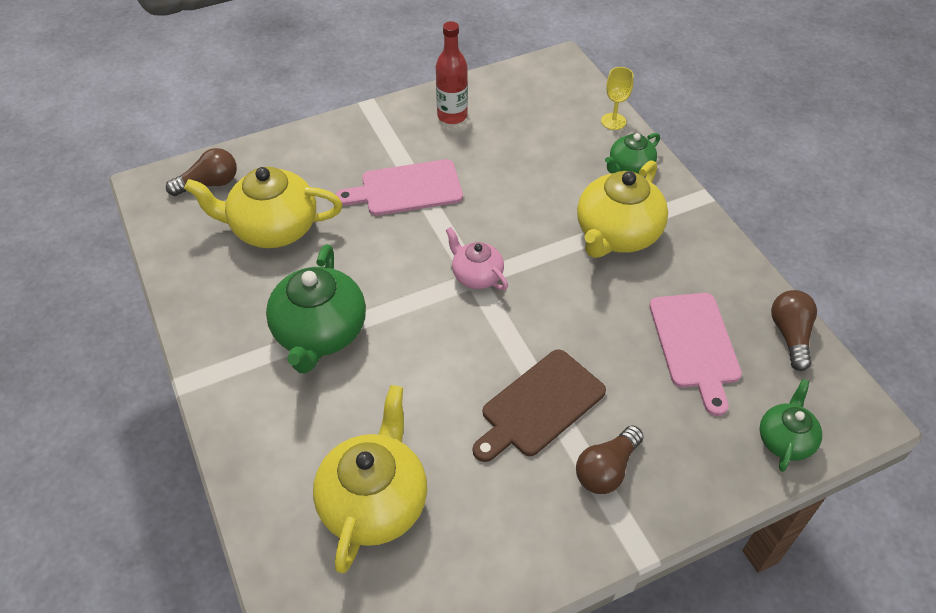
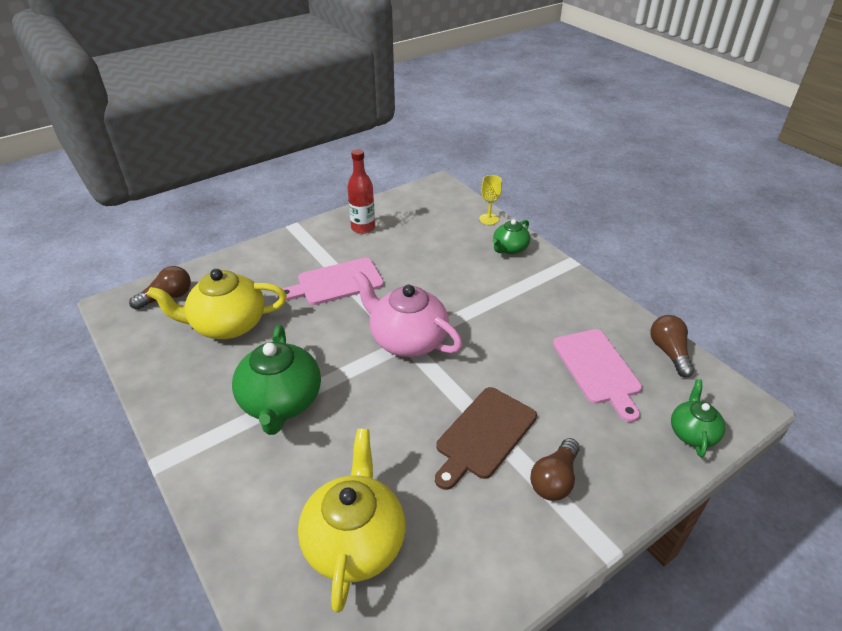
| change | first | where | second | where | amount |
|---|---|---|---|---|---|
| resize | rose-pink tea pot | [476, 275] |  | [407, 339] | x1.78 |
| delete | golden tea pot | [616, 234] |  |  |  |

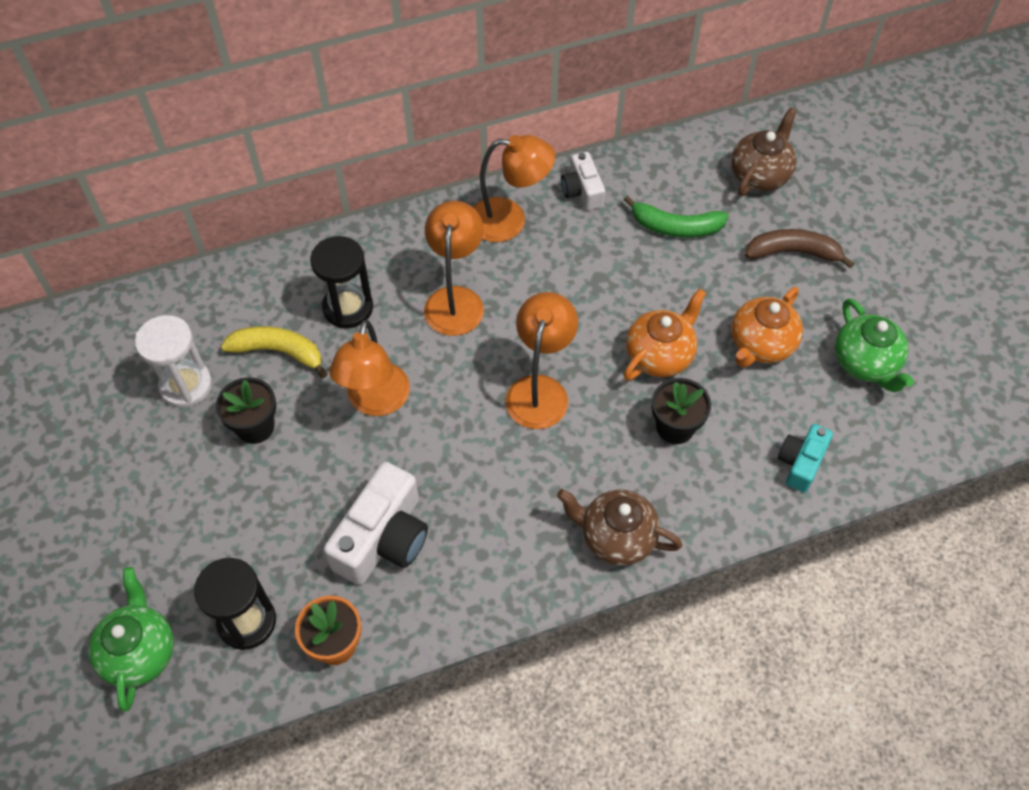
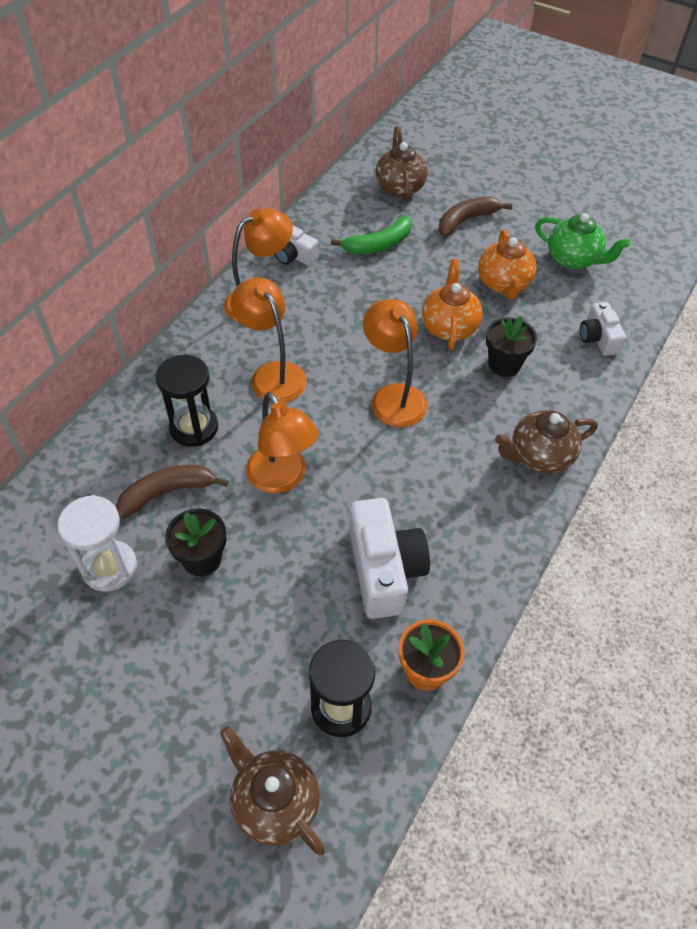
| change | first | where | second | where | amount |
|---|---|---|---|---|---|
| recolor | green tea pot | [140, 652] | dark brown tea pot | [275, 802] |  |
| recolor | golden banana fruit | [278, 352] | dark brown banana fruit | [167, 492] |  |
| recolor | turquoise compact camera | [801, 463] | pure white compact camera | [598, 338] |  |

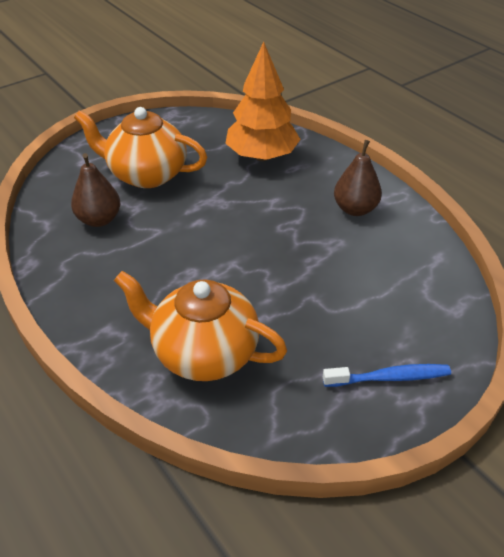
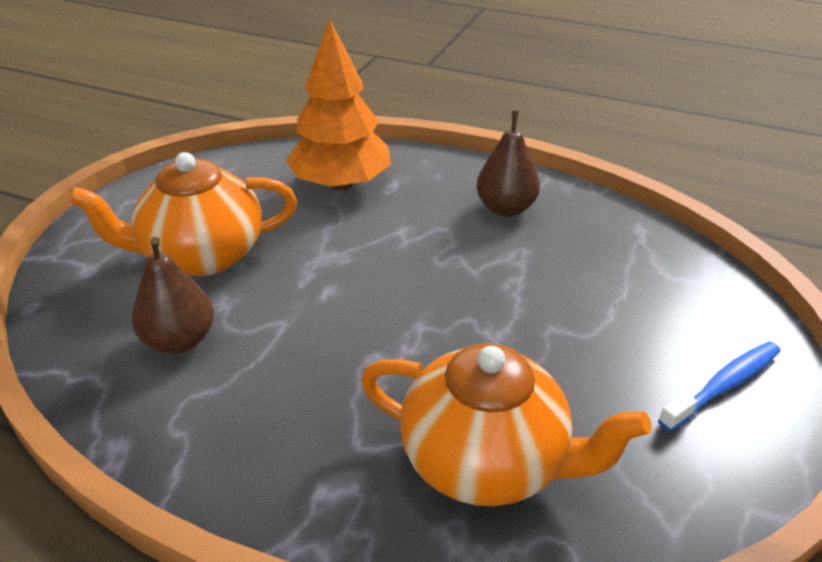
| change | first | where | second | where | amount |
|---|---|---|---|---|---|
| rotate | bright orange tea pot | [203, 353] |  | [487, 461] | 150 degrees counterclockwise |

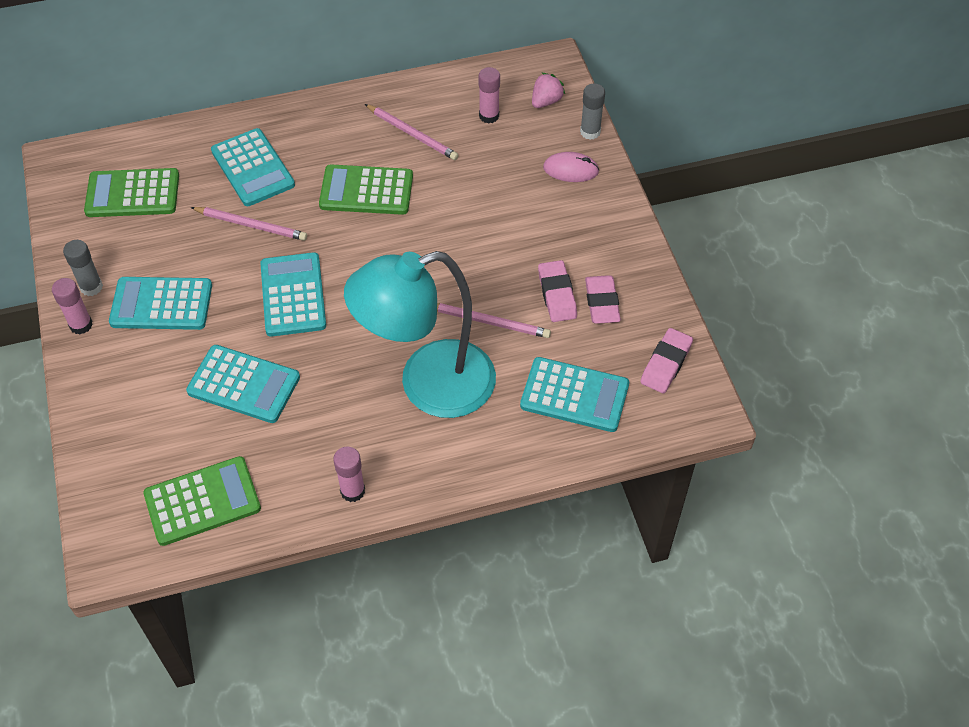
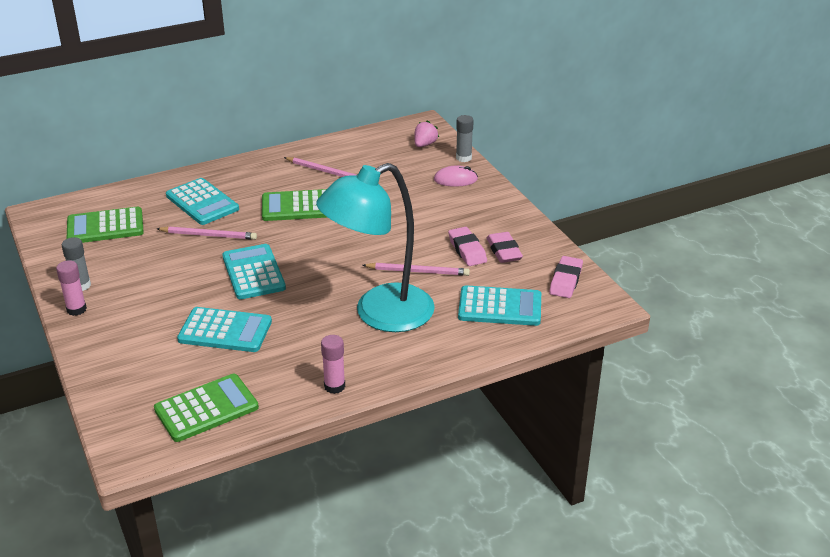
| change | first | where | second | where | amount |
|---|---|---|---|---|---|
| delete | turquoise calculator | [161, 304] |  |  |  |
| delete | rose-pink glue stick | [489, 116] |  |  |  |

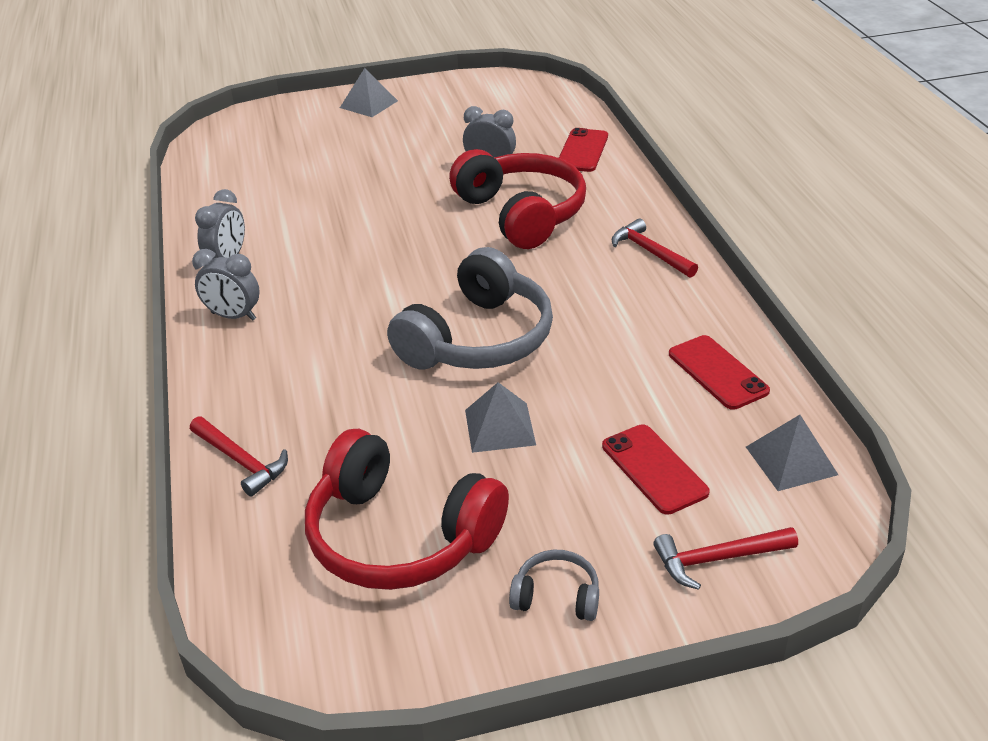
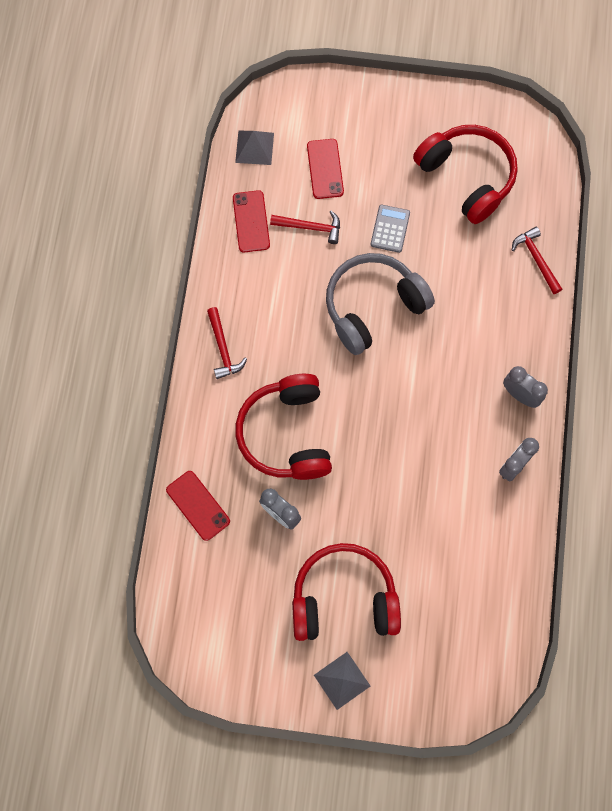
| change | first | where | second | where | amount |
|---|---|---|---|---|---|
| replace | ash-grey pyramid | [500, 427] | ash-grey calculator | [390, 229] |  |
| delete | ash-grey over-ear headphones | [556, 596] |  |  |  |
| rotate | crimson mobile phone | [582, 151] |  | [198, 505] | 75 degrees counterclockwise |
| move | crimson carpenter's hammer | [717, 559] |  | [310, 227] |  |
| insert |  |  | crimson over-ear headphones | [344, 598] |  |

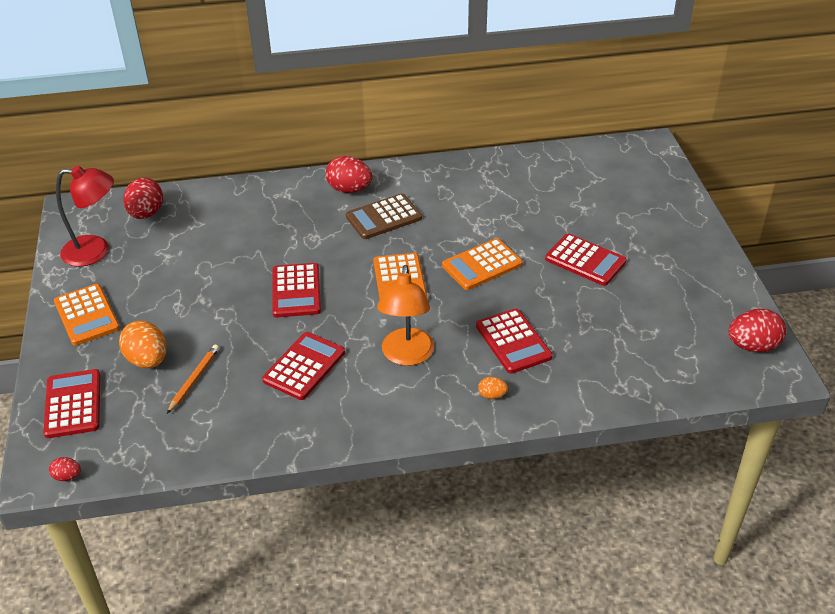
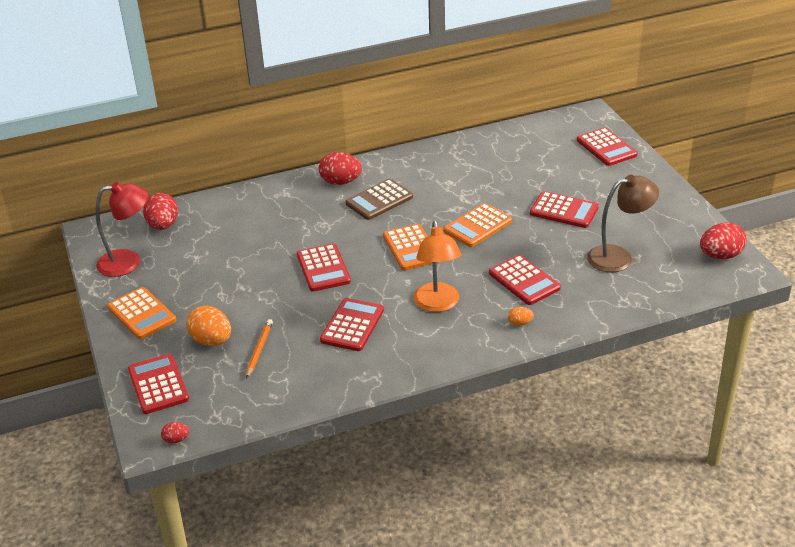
| change | first | where | second | where | amount |
|---|---|---|---|---|---|
| insert |  |  | crimson calculator | [606, 147] |  |
| insert |  |  | dark brown desk lamp | [618, 257] |  |

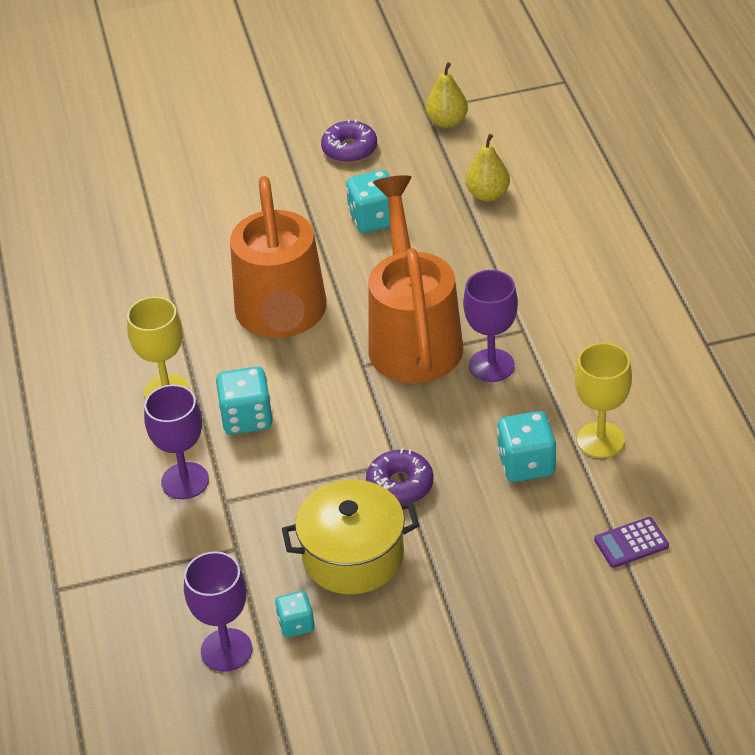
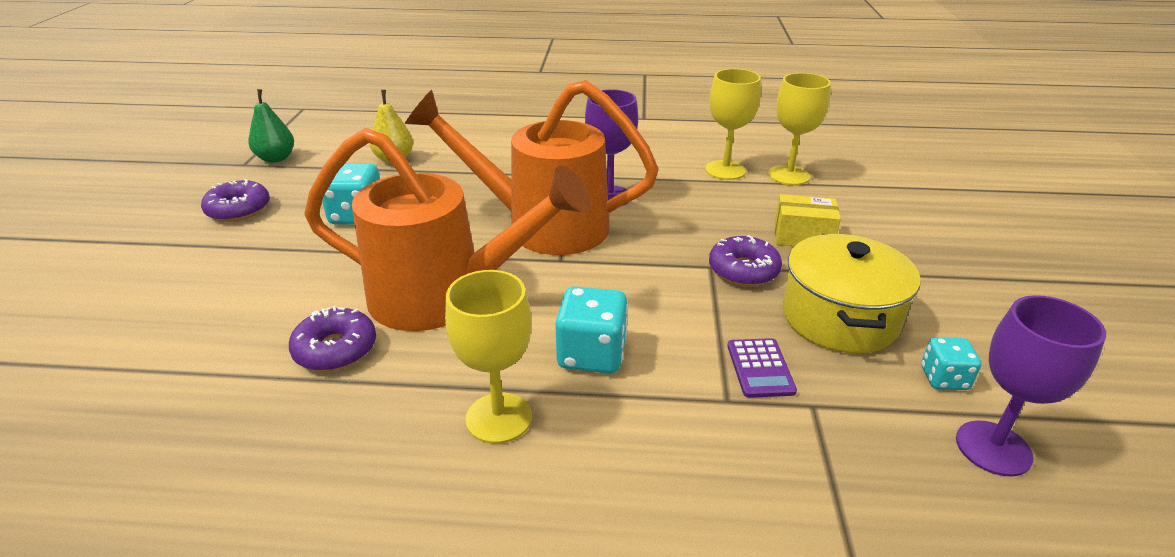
| change | first | where | second | where | amount |
|---|---|---|---|---|---|
| delete | violet goblet | [185, 481] |  |  |  |
| recolor | golden pear fruit | [447, 122] | green pear fruit | [276, 158] |  |
| delete | turquoise die | [526, 464] |  |  |  |
| move | violet calculator | [631, 543] |  | [760, 368] |  |
| insert |  |  | violet donut | [335, 349] |  |
| insert |  |  | golden goblet | [789, 175] |  |
| insert |  |  | golden box | [802, 237] |  |

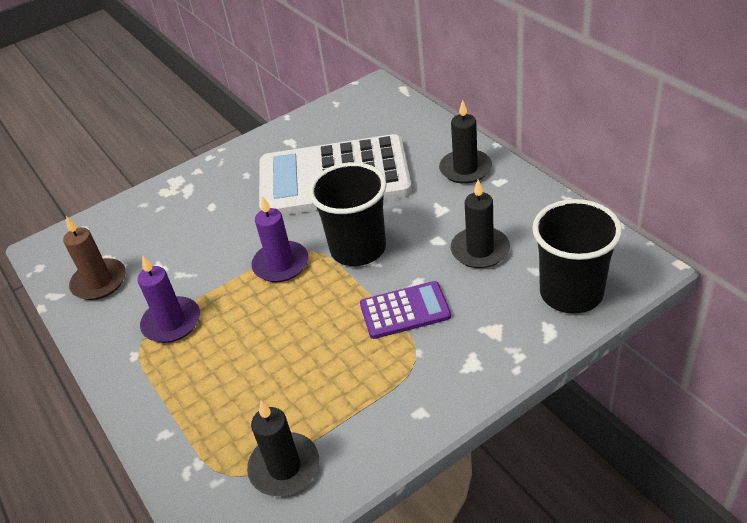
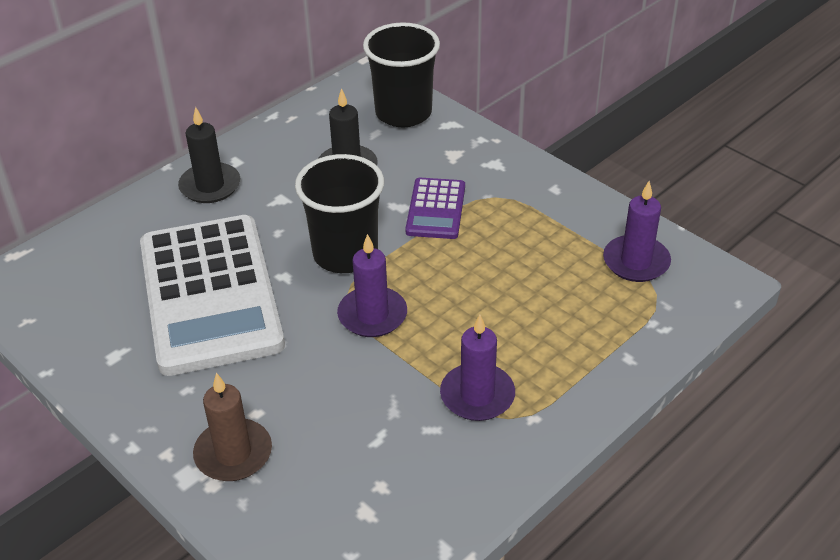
| change | first | where | second | where | amount |
|---|---|---|---|---|---|
| move | dark brown candle | [99, 282] |  | [233, 453] |  |
| recolor | ebony candle | [284, 467] | violet candle | [636, 262] |  |
| rotate | violet calculator | [405, 310] |  | [436, 209] | 150 degrees counterclockwise |

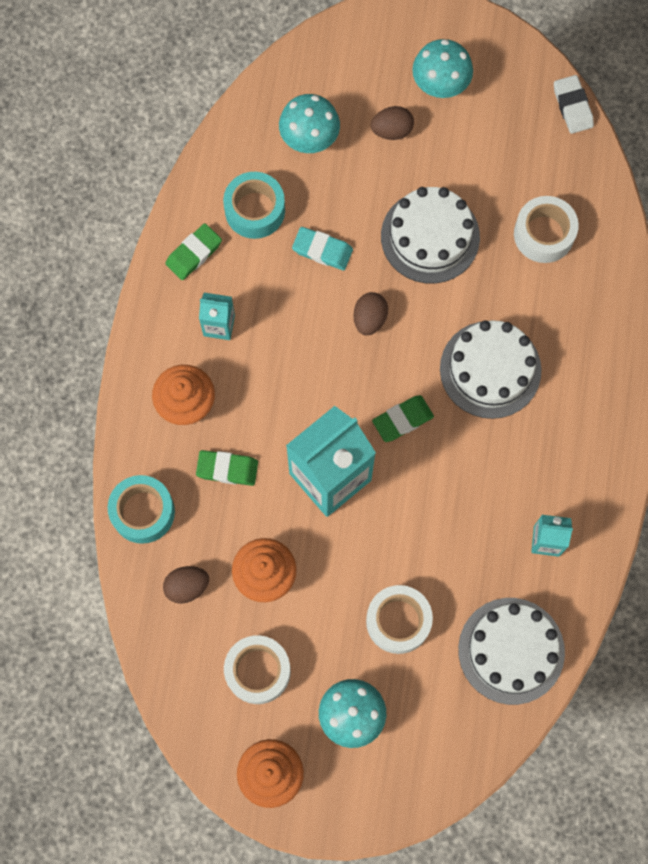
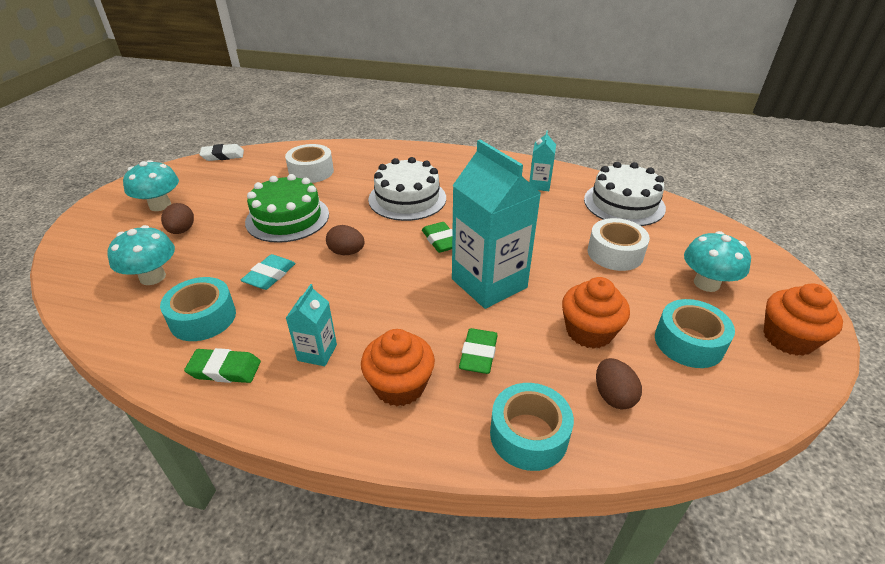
| change | first | where | second | where | amount |
|---|---|---|---|---|---|
| rotate | green eraser | [194, 253] |  | [225, 369] | 45 degrees counterclockwise |
| recolor | pure white roll of tape | [258, 671] | turquoise roll of tape | [688, 342] |  |
| recolor | pure white cake | [430, 236] | green cake | [287, 218] |  |

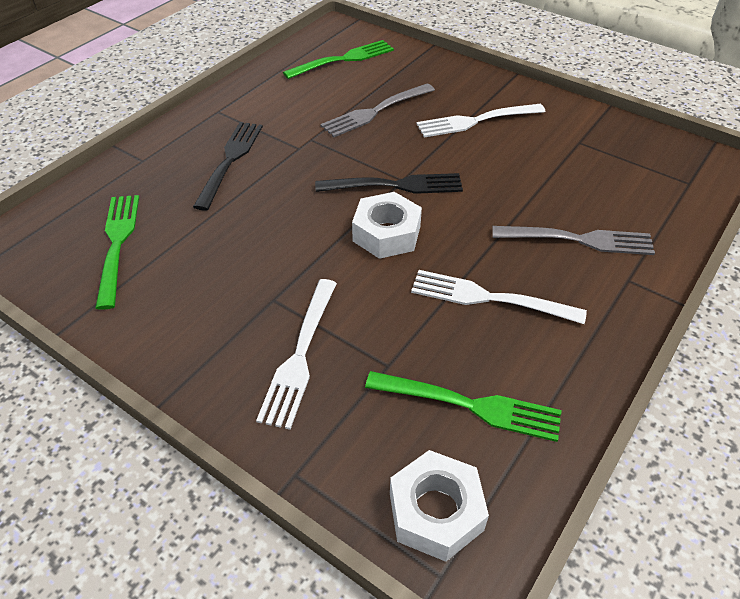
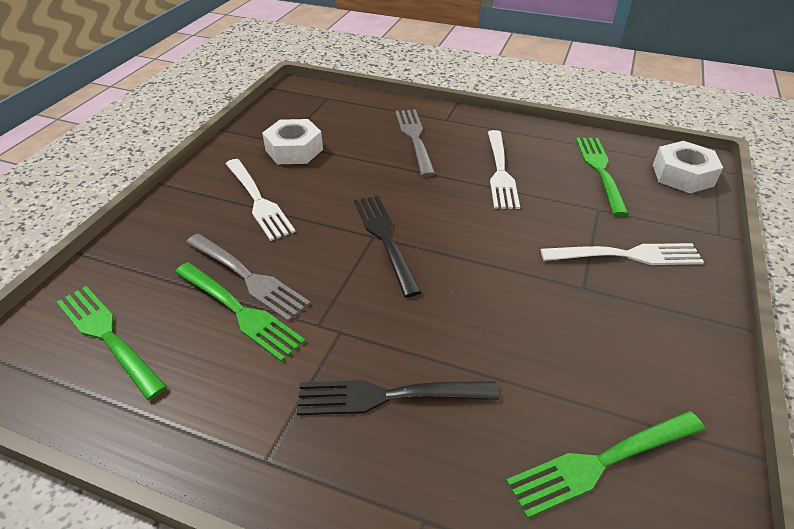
| change | first | where | second | where | amount |
|---|---|---|---|---|---|
| move | pure white nut | [386, 234] |  | [294, 150] |  |
| insert |  |  | green dinner fork | [238, 311] |  |

